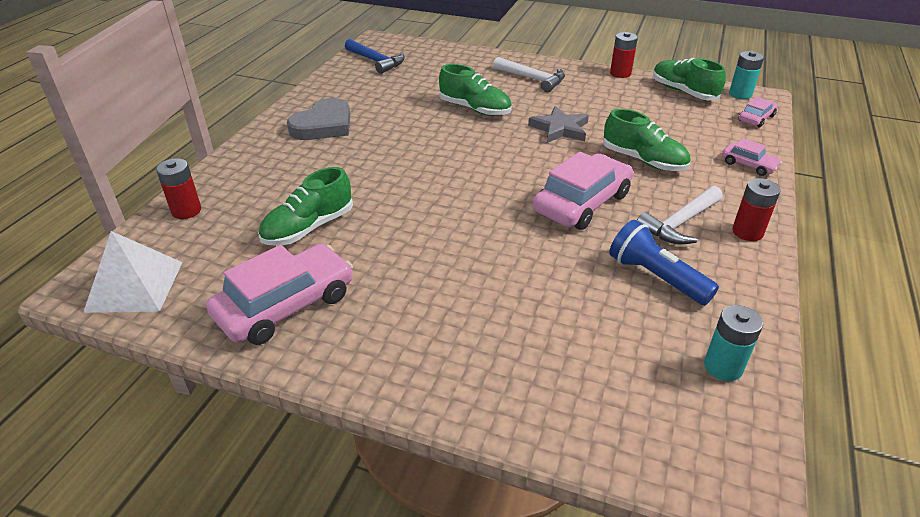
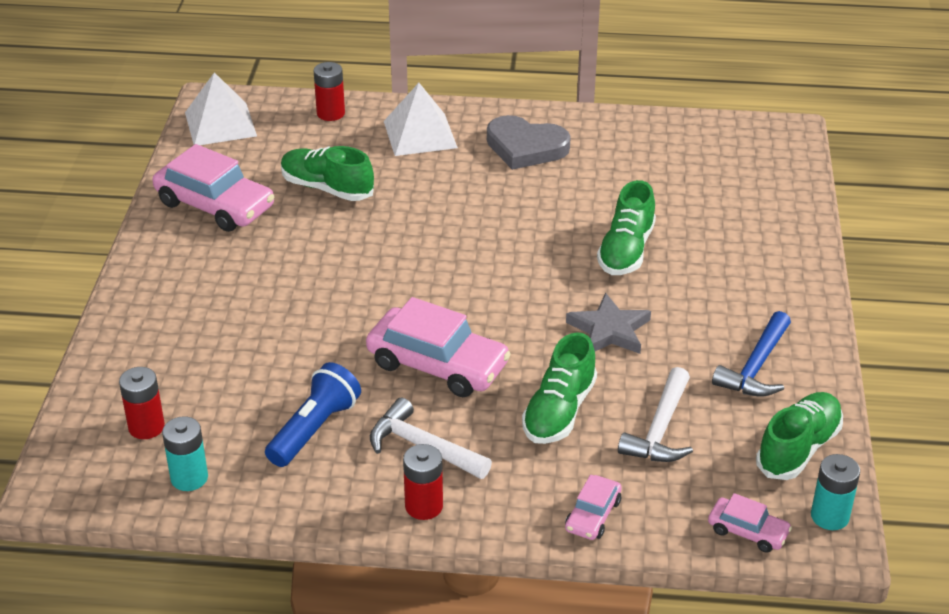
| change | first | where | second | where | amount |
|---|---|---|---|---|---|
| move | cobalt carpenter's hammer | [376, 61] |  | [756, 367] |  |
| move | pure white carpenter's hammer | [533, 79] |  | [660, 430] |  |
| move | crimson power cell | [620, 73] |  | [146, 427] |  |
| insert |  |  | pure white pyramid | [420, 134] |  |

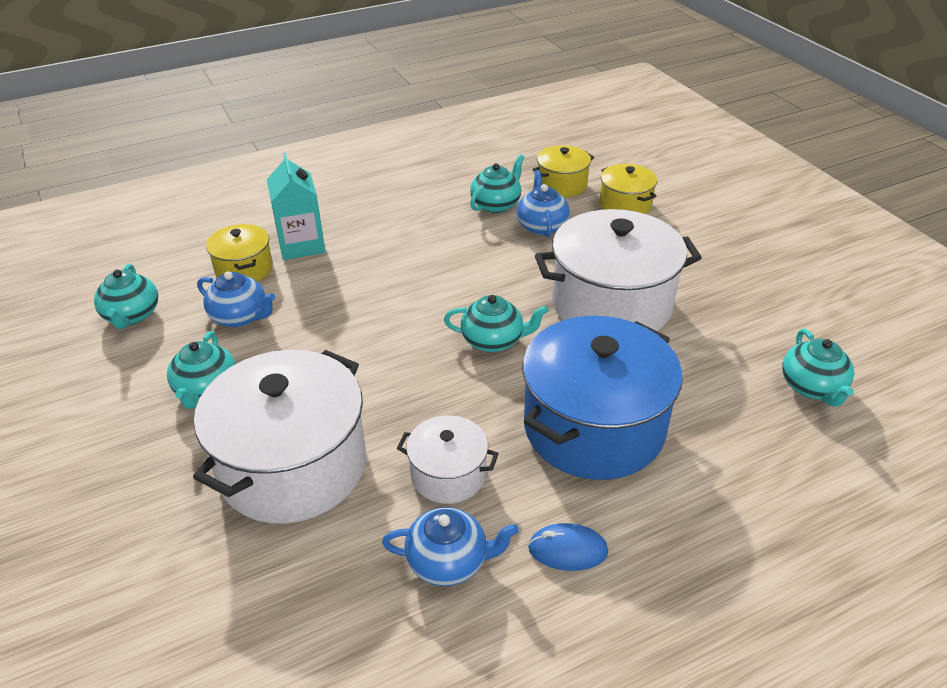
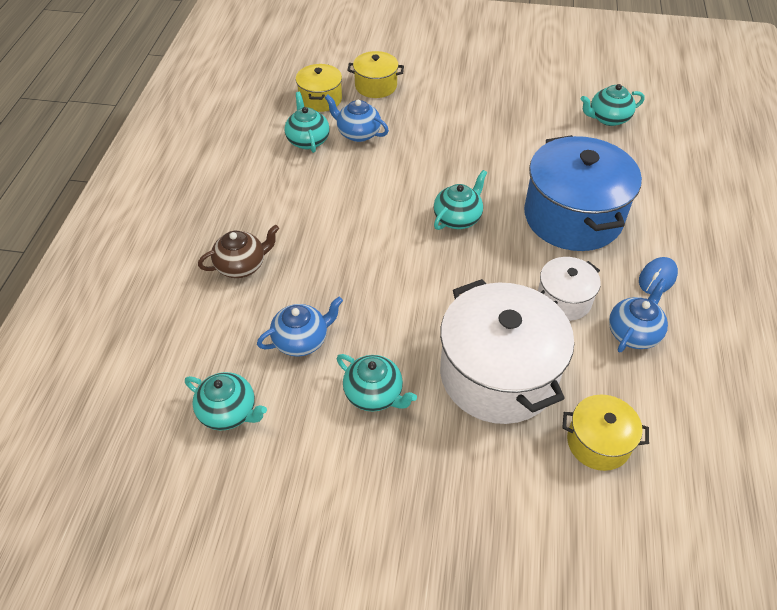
| change | first | where | second | where | amount |
|---|---|---|---|---|---|
| move | golden stockpot | [244, 269] |  | [598, 442] |  |
| replace | turquoise juice carton | [301, 245] | dark brown tea pot | [242, 266] |  |
| delete | pure white stockpot | [611, 304] |  |  |  |
| rotate | turquoise tea pot | [812, 387] |  | [608, 118] | 135 degrees clockwise |

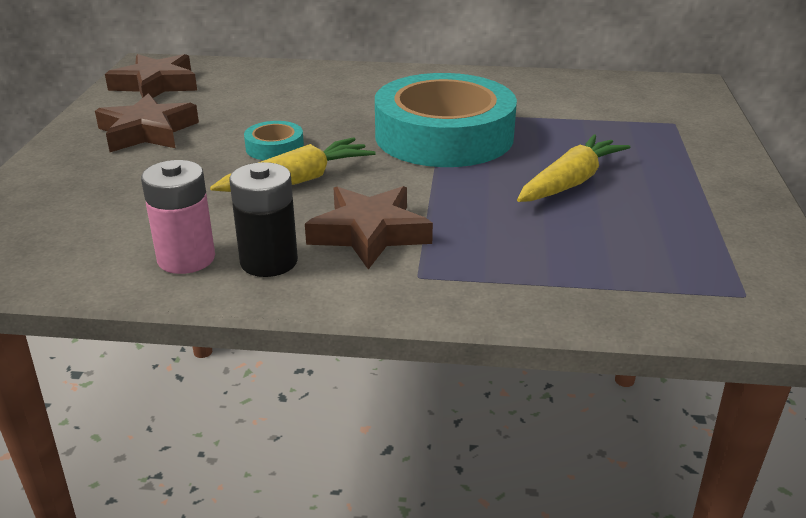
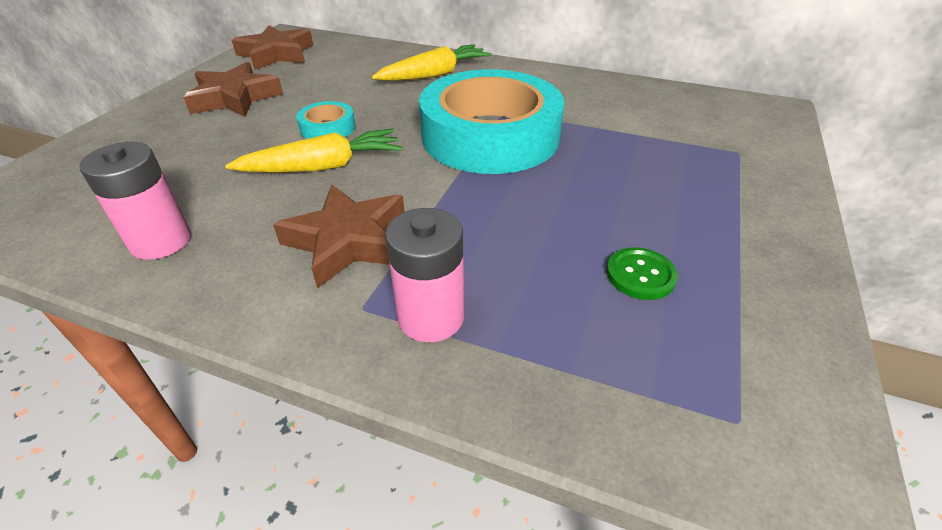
| change | first | where | second | where | amount |
|---|---|---|---|---|---|
| delete | ebony power cell | [269, 261] |  |  |  |
| move | golden root vegetable | [570, 182] |  | [434, 75] |  |
| insert |  |  | rose-pink power cell | [431, 317] |  |
| insert |  |  | green shirt button | [640, 275] |  |

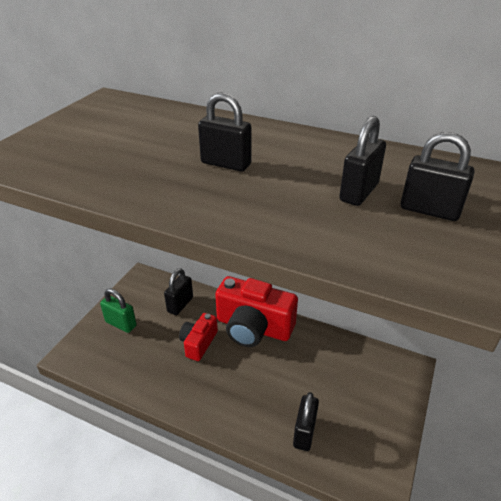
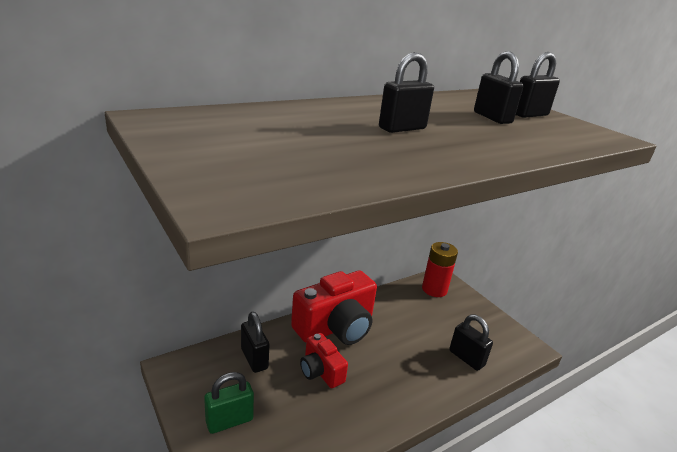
| change | first | where | second | where | amount |
|---|---|---|---|---|---|
| insert |  |  | crimson power cell | [434, 289] |  |

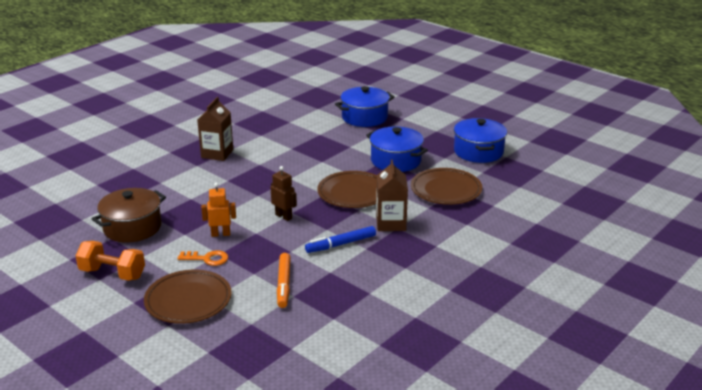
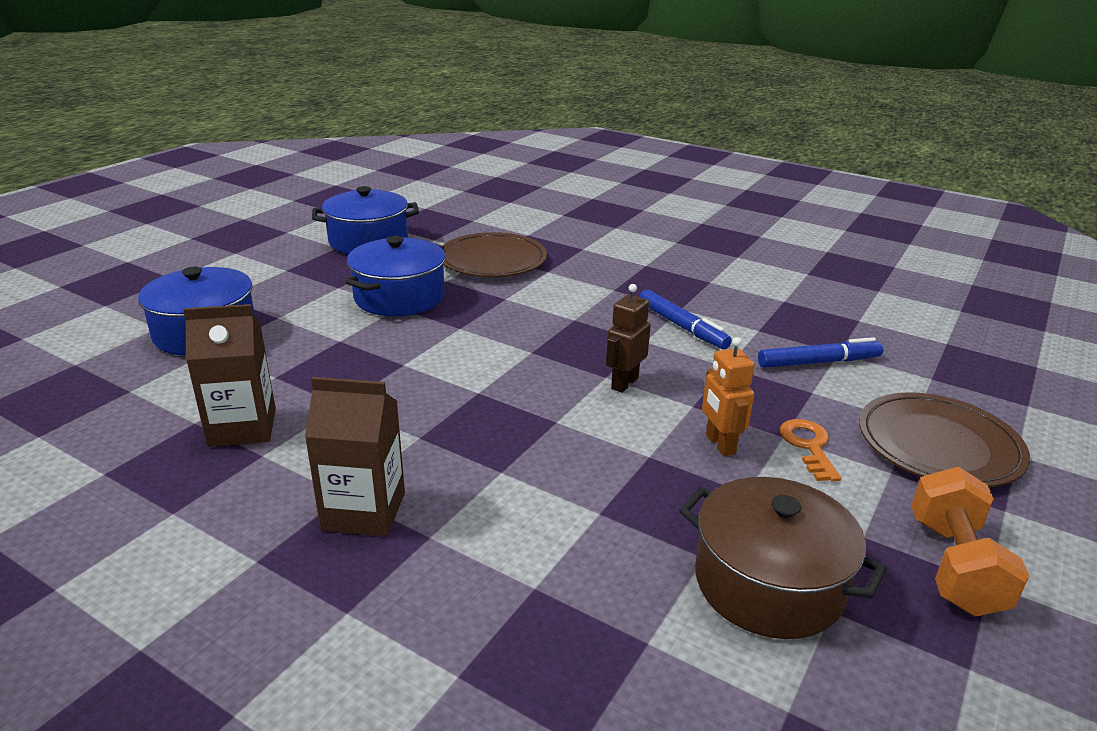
| change | first | where | second | where | amount |
|---|---|---|---|---|---|
| recolor | bright orange marker | [283, 284] | cobalt marker | [818, 362] |  |
| delete | dark brown flat dish | [353, 193] |  |  |  |
| move | dark brown juice carton | [391, 223] |  | [242, 427] |  |

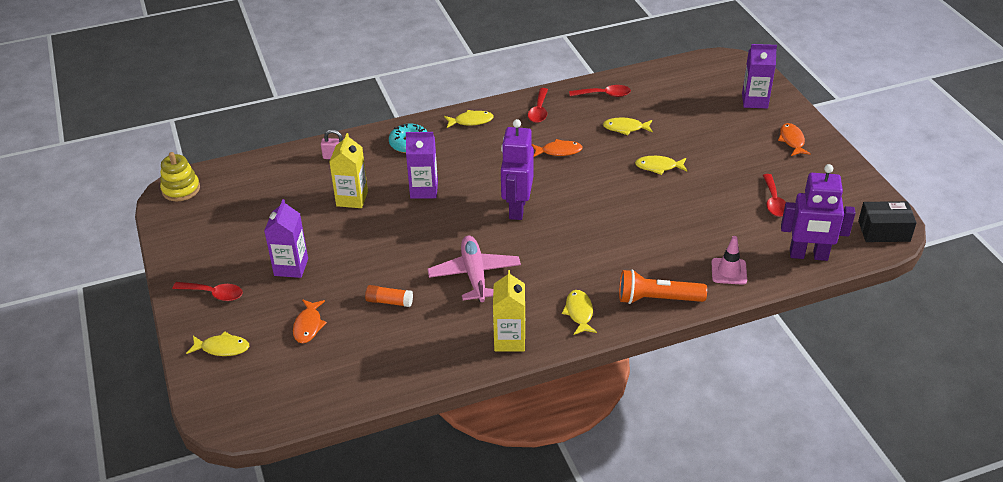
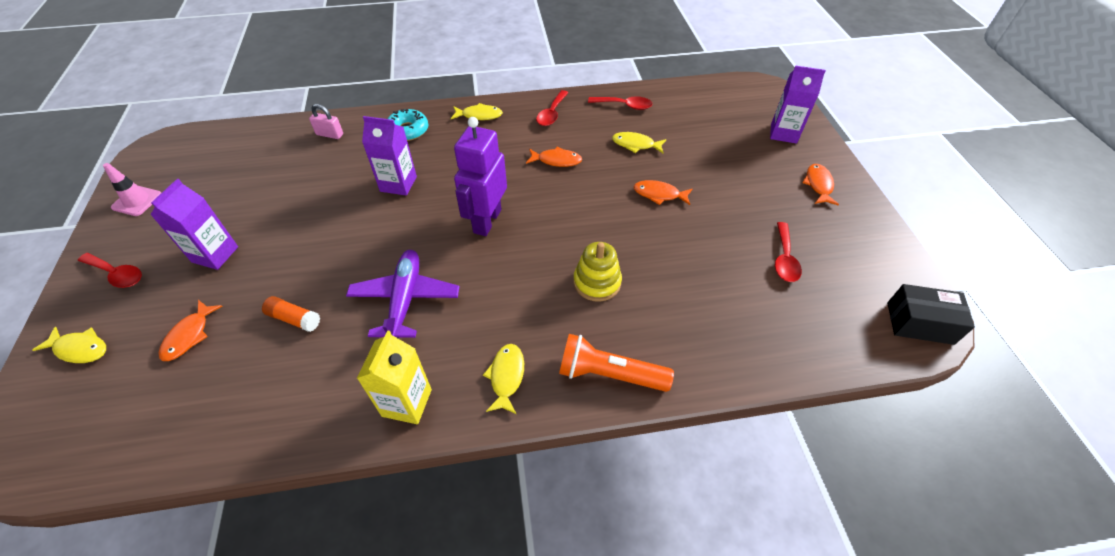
| change | first | where | second | where | amount |
|---|---|---|---|---|---|
| move | golden stacking toy | [181, 189] |  | [597, 282] |  |
| delete | golden juice carton | [352, 199] |  |  |  |
| recolor | rose-pink toy plane | [474, 275] | violet toy plane | [405, 299] |  |
| recolor | golden fish figure | [658, 167] | bright orange fish figure | [659, 194] |  |
| move | rose-pink traffic cone | [729, 271] |  | [137, 201] |  |
| delete | violet robot figure | [808, 255] |  |  |  |

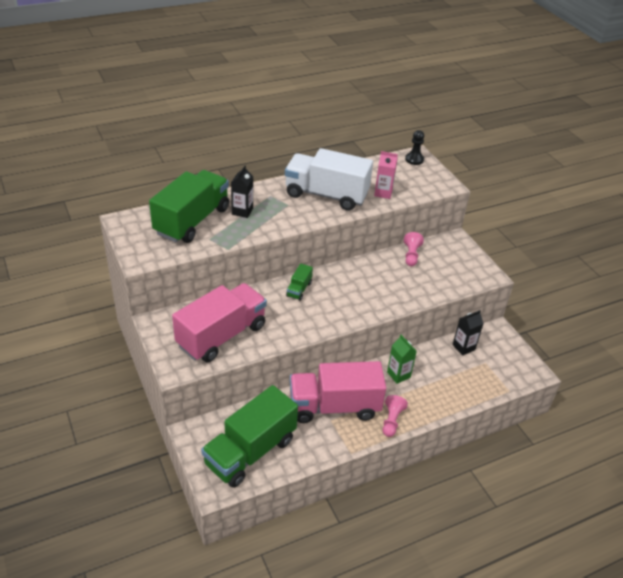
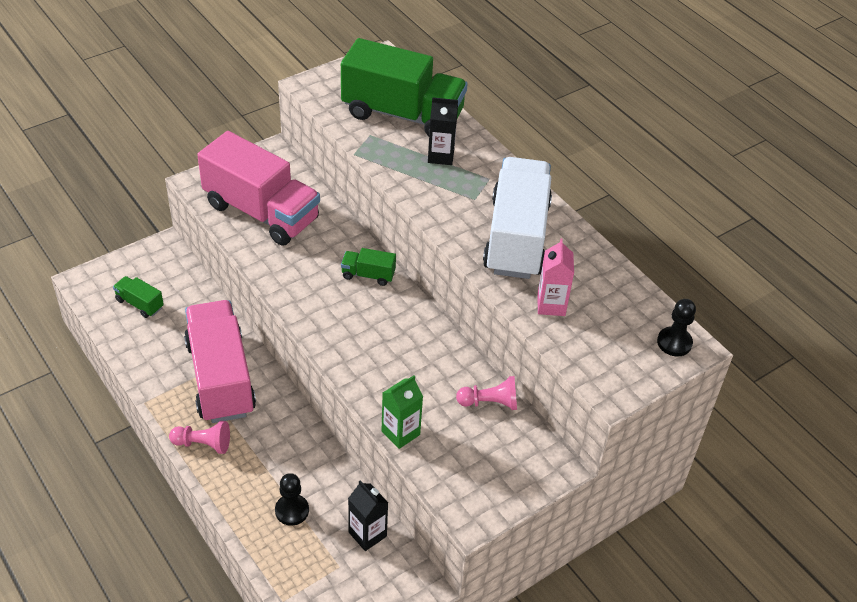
| change | first | where | second | where | amount |
|---|---|---|---|---|---|
| resize | green toy truck | [250, 451] |  | [139, 304] | x0.42 |
| move | green juice carton | [398, 375] |  | [400, 433] |  |
| insert |  |  | ebony chess pawn | [292, 510] |  |

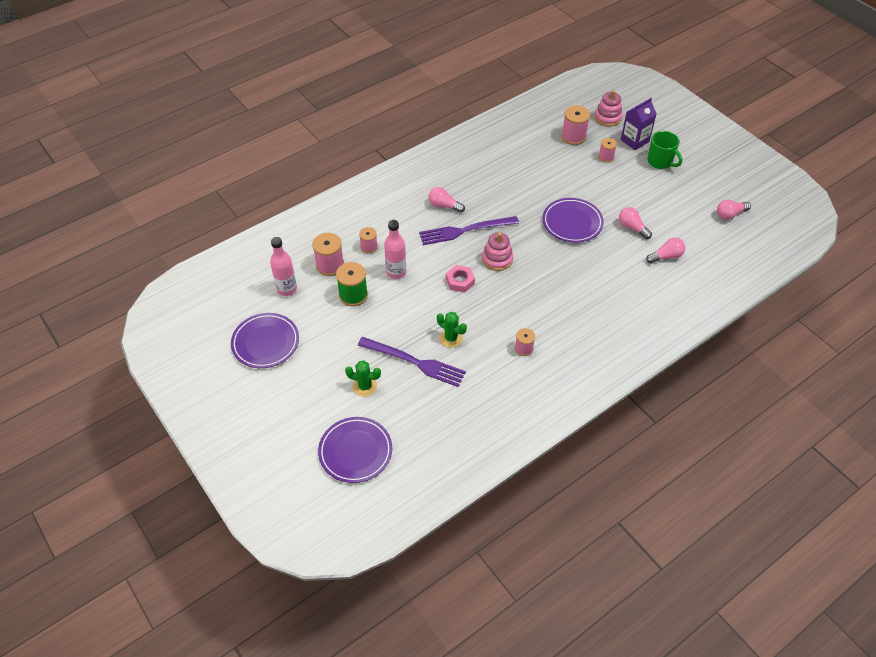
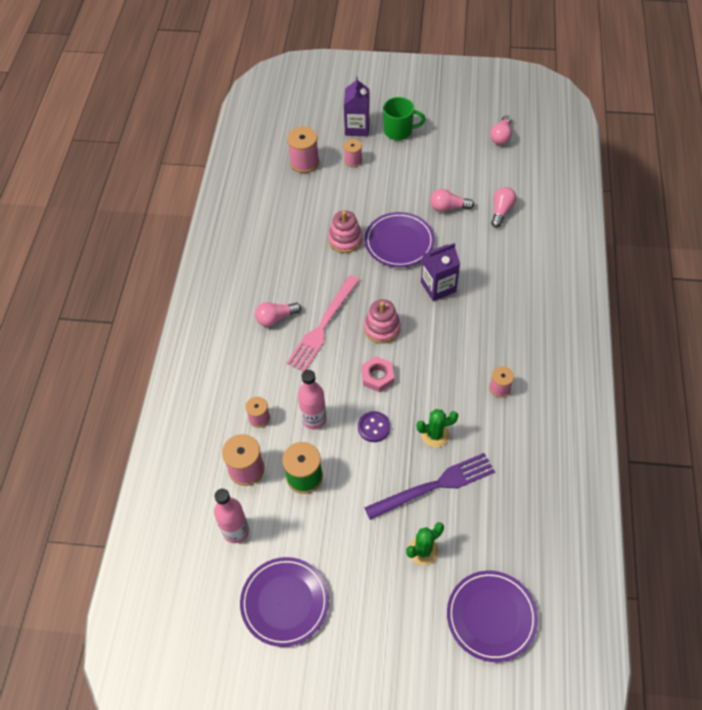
| change | first | where | second | where | amount |
|---|---|---|---|---|---|
| recolor | violet dinner fork | [465, 230] | rose-pink dinner fork | [323, 326] |  |
| move | rose-pink stacking toy | [607, 118] |  | [345, 240] |  |
| insert |  |  | violet shirt button | [373, 427] |  |
| insert |  |  | violet juice carton | [438, 287] |  |

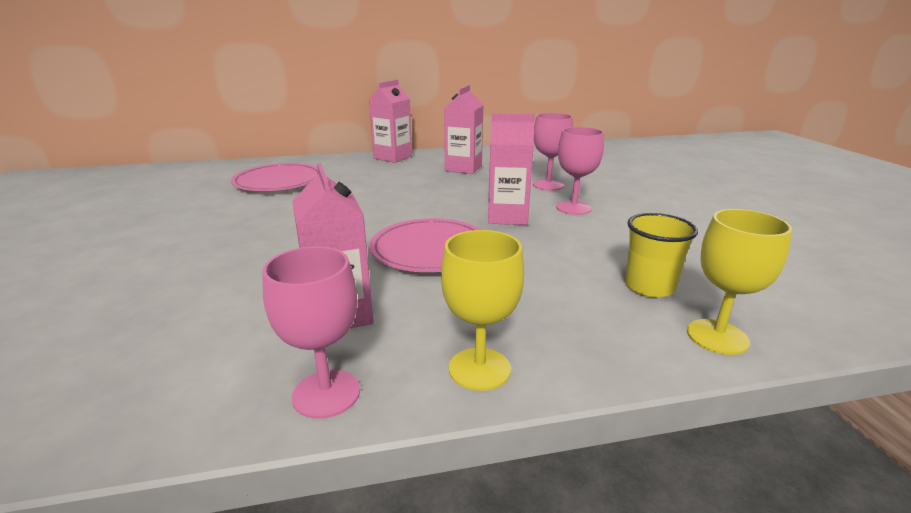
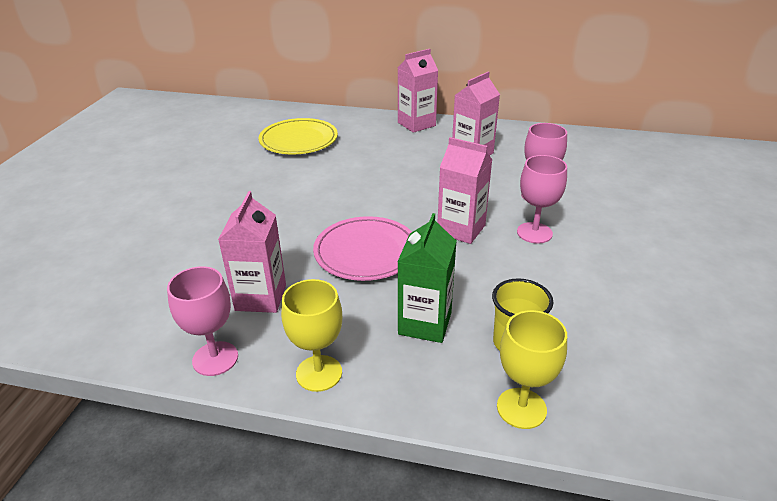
| change | first | where | second | where | amount |
|---|---|---|---|---|---|
| recolor | rose-pink flat dish | [278, 182] | golden flat dish | [298, 140] |  |
| insert |  |  | green juice carton | [425, 323] |  |

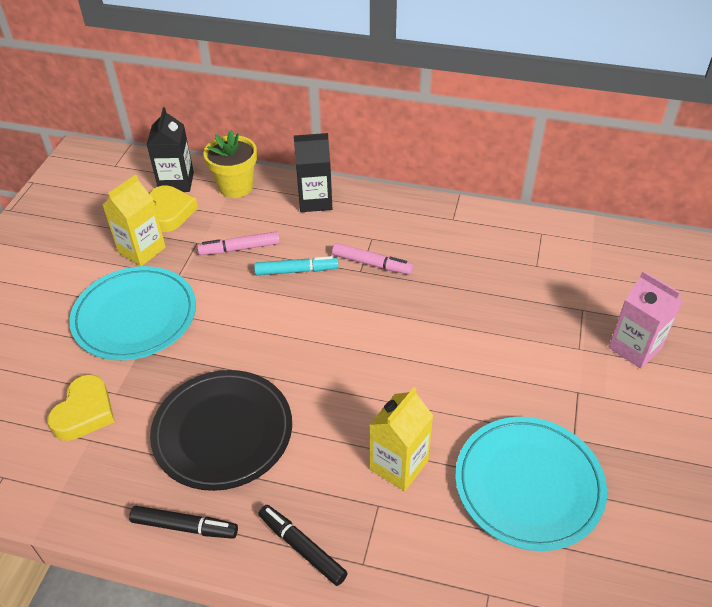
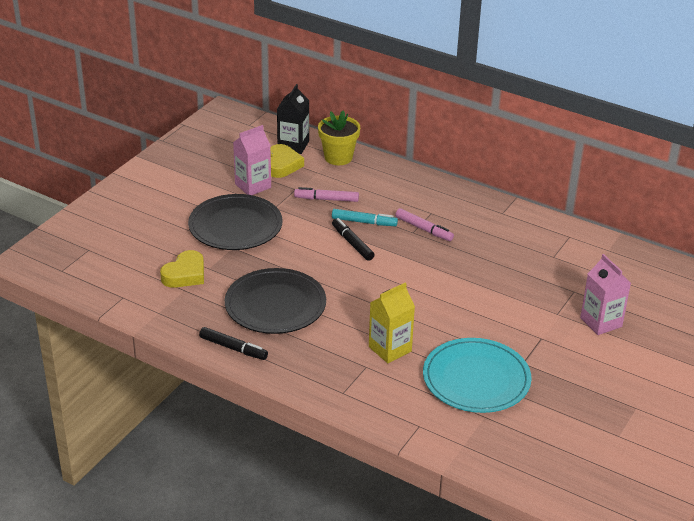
| change | first | where | second | where | amount |
|---|---|---|---|---|---|
| recolor | turquoise flat dish | [135, 316] | ebony flat dish | [235, 226] |  |
| recolor | golden juice carton | [142, 250] | rose-pink juice carton | [253, 186] |  |
| move | ebony marker | [302, 548] |  | [352, 243] |  |
| delete | ebony juice carton | [315, 201] |  |  |  |

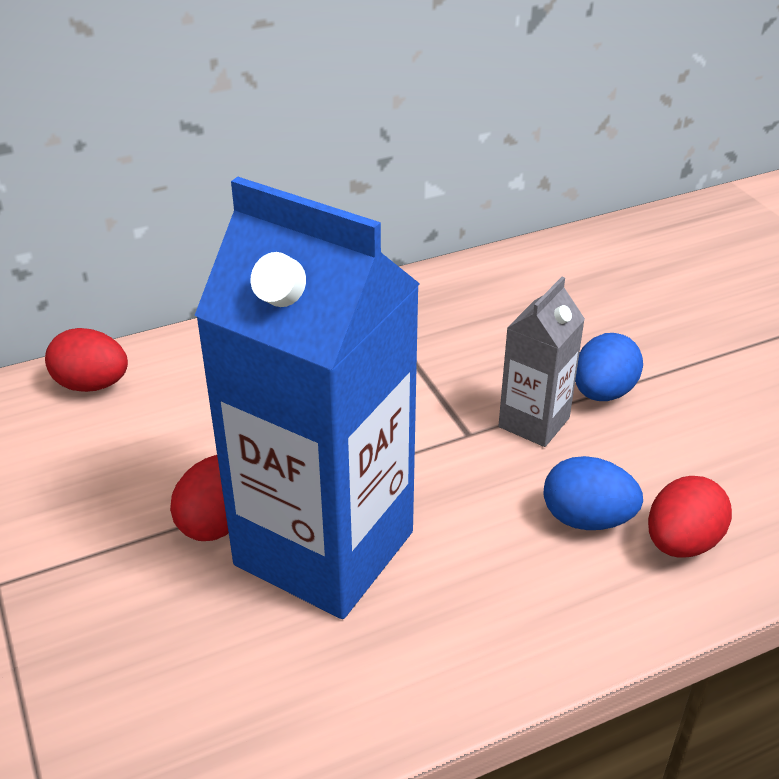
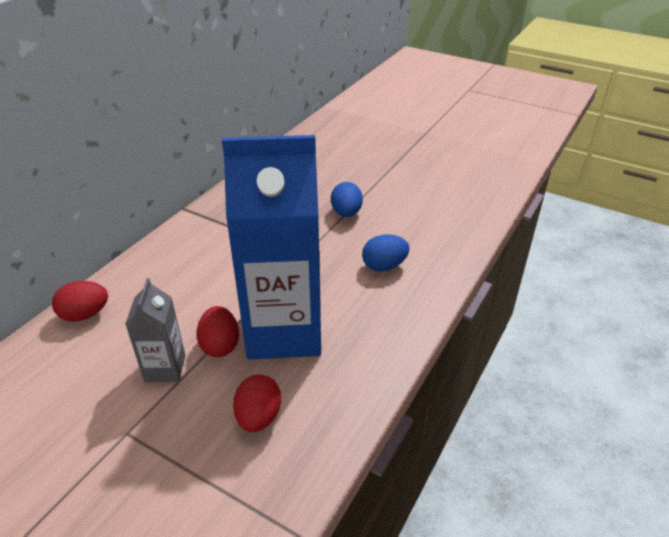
| change | first | where | second | where | amount |
|---|---|---|---|---|---|
| move | ash-grey juice carton | [534, 422] |  | [165, 368] |  |
| move | crimson toy egg | [681, 543] |  | [258, 417] |  |

